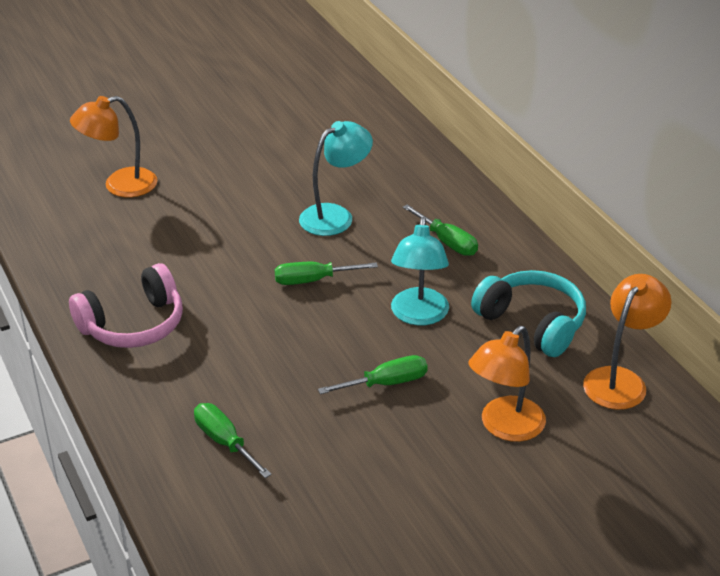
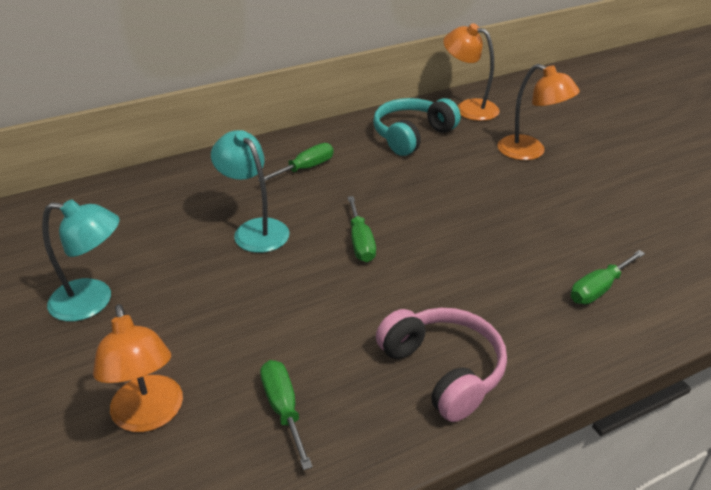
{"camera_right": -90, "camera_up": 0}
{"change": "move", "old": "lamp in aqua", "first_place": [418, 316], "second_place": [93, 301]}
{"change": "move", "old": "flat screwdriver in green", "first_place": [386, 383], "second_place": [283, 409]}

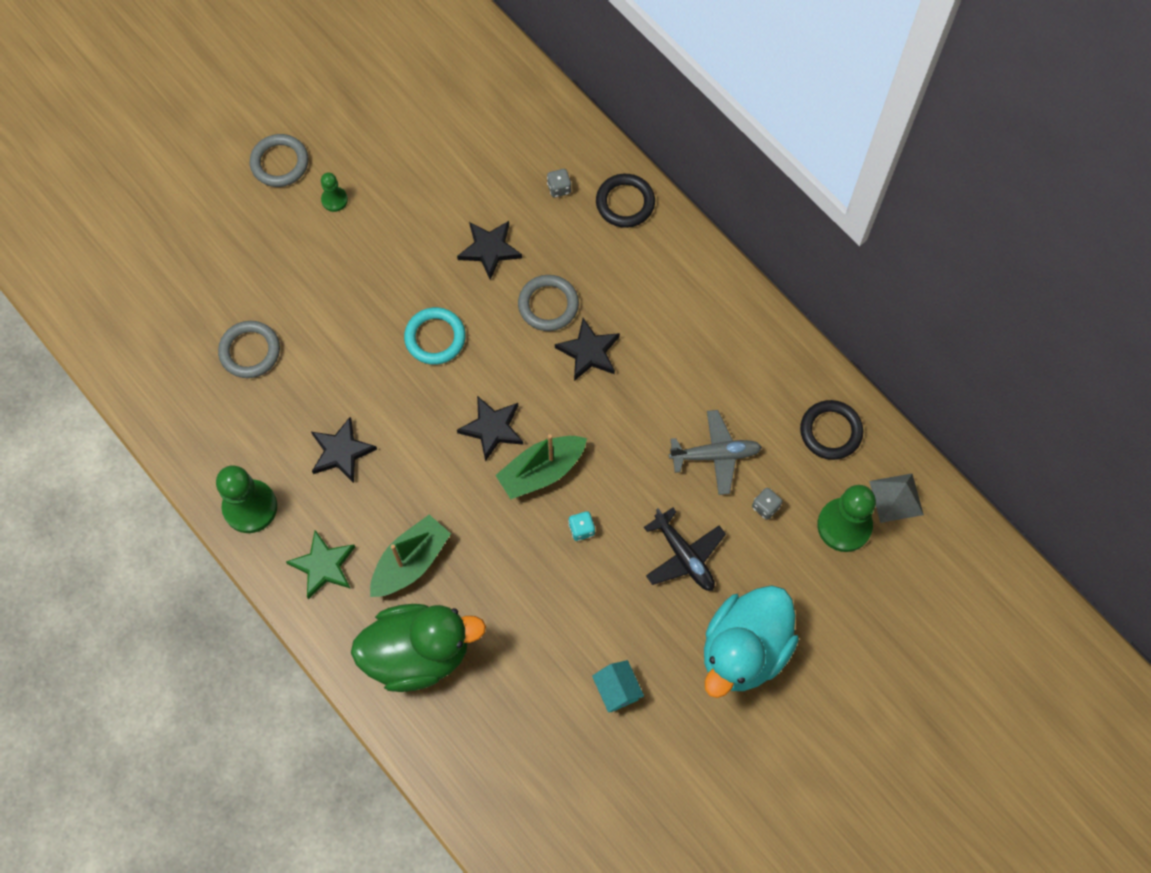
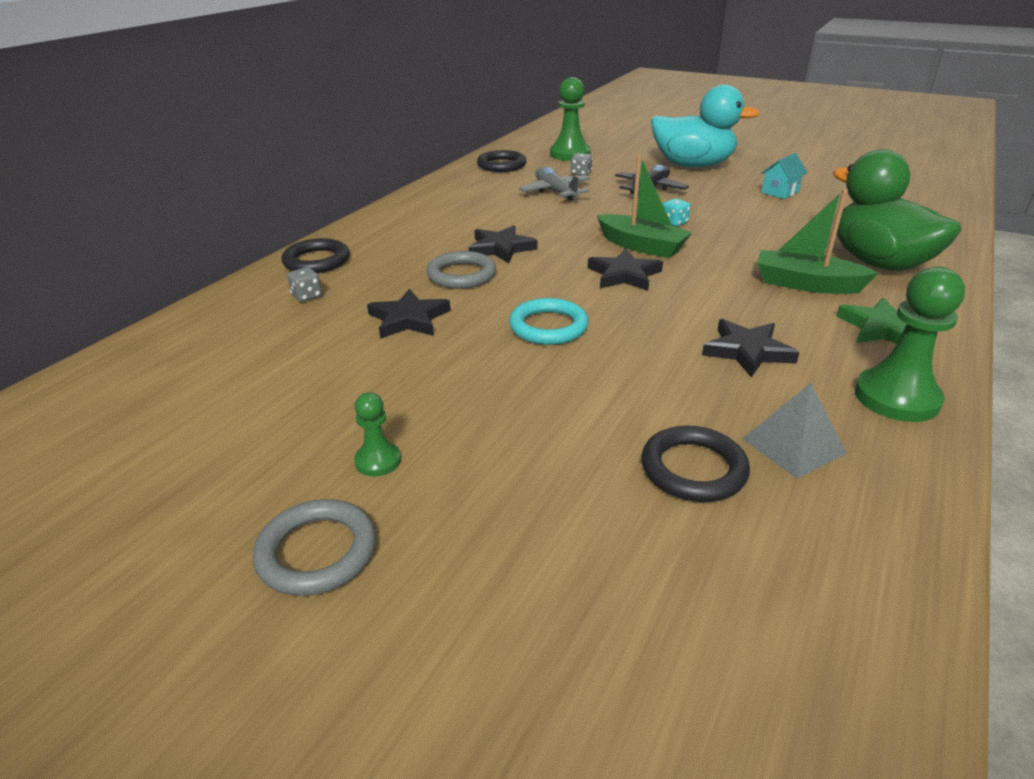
{"camera_right": -110, "camera_up": -35}
{"change": "recolor", "old": "torus in grey", "new": "torus in black", "first_place": [250, 351], "second_place": [693, 469]}
{"change": "move", "old": "pyramid shape in grey", "first_place": [896, 497], "second_place": [793, 445]}

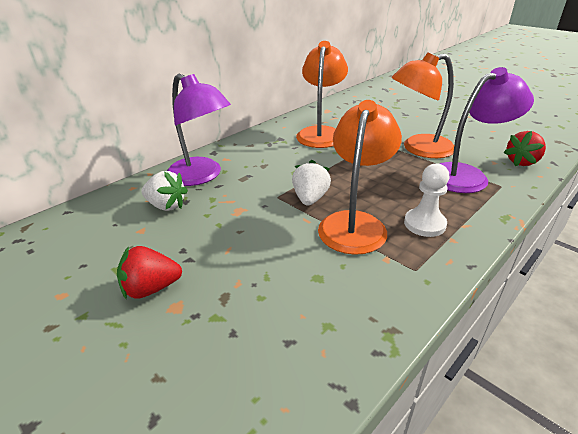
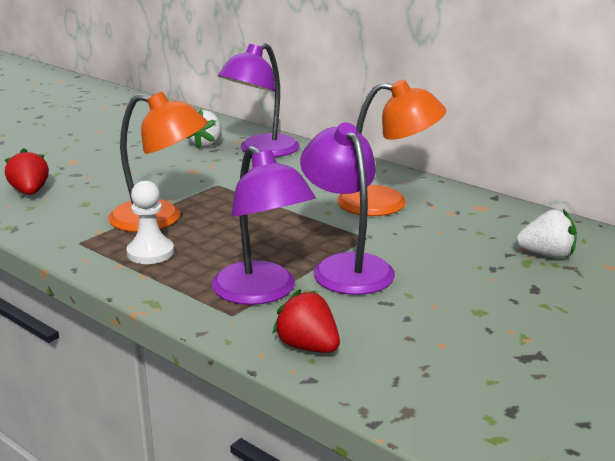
{"camera_right": 85, "camera_up": -10}
{"change": "recolor", "old": "lamp in orange", "new": "lamp in violet", "first_place": [418, 149], "second_place": [346, 267]}
{"change": "move", "old": "berry in snow-white", "first_place": [310, 198], "second_place": [547, 255]}
{"change": "move", "old": "berry in crimson", "first_place": [151, 288], "second_place": [30, 192]}

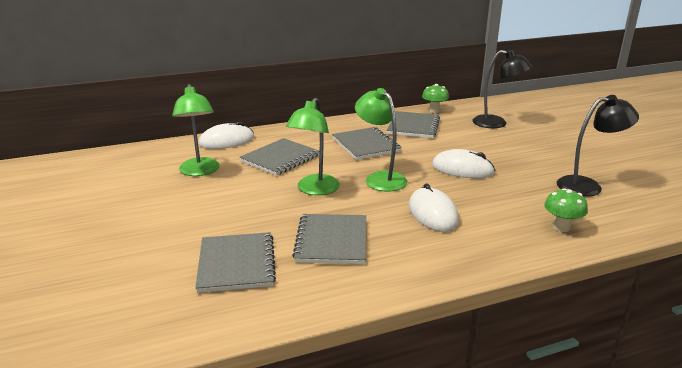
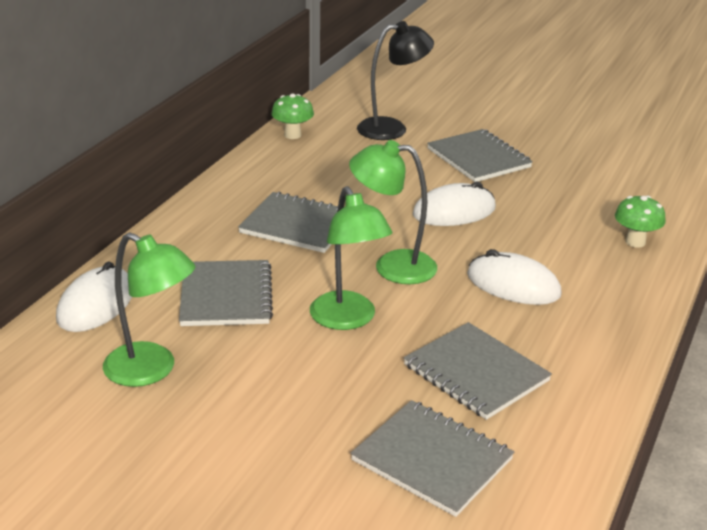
{"camera_right": -45, "camera_up": 5}
{"change": "delete", "old": "lamp in black", "first_place": [587, 186]}
{"change": "move", "old": "notepad in grey", "first_place": [413, 126], "second_place": [478, 158]}

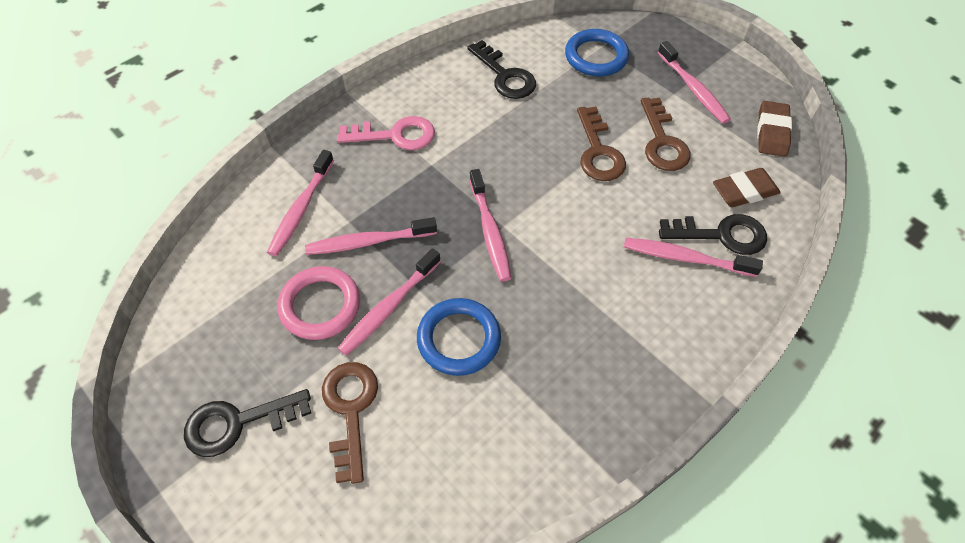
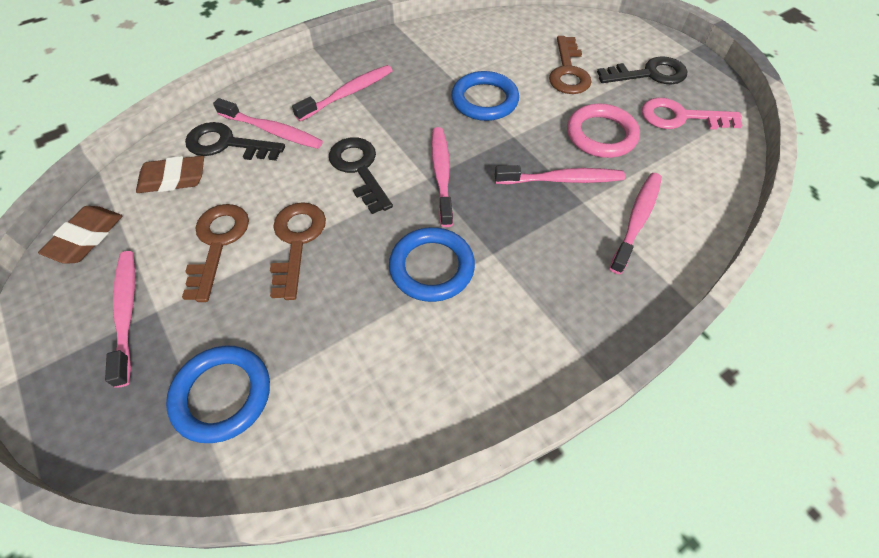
{"camera_right": -170, "camera_up": 0}
{"change": "move", "old": "door key in black", "first_place": [505, 76], "second_place": [359, 169]}
{"change": "move", "old": "door key in pink", "first_place": [395, 135], "second_place": [680, 117]}
{"change": "move", "old": "dental brush in pink", "first_place": [389, 307], "second_place": [348, 94]}
{"change": "insert", "new": "torus in cobalt", "second_place": [432, 267]}

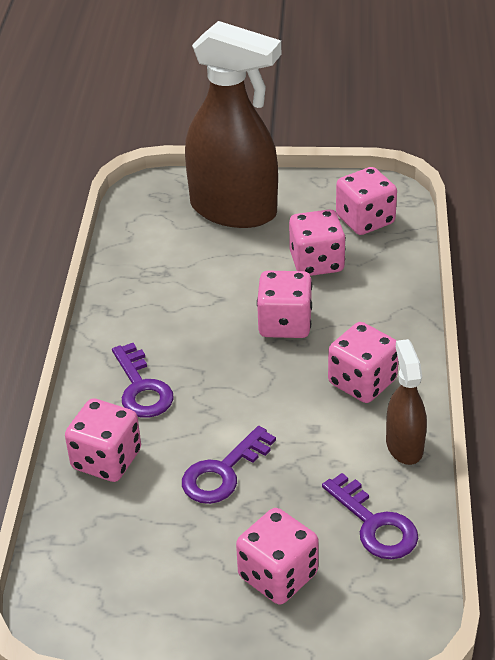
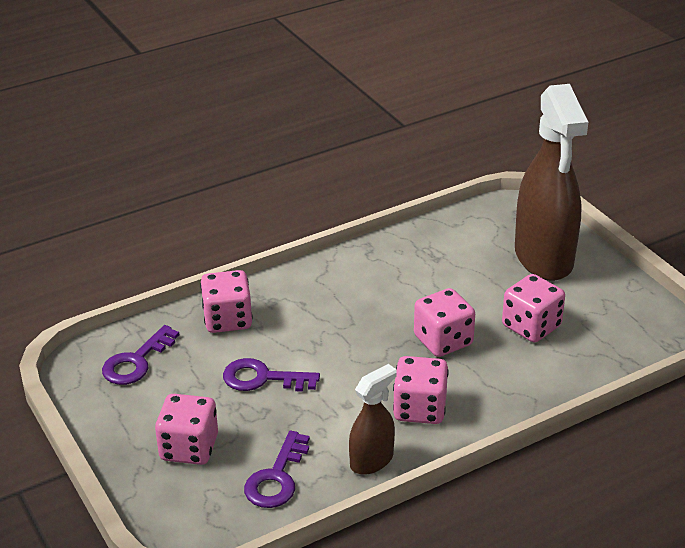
{"camera_right": 55, "camera_up": -5}
{"change": "delete", "old": "dice in pink", "first_place": [365, 220]}
{"change": "move", "old": "door key in violet", "first_place": [142, 388], "second_place": [136, 362]}

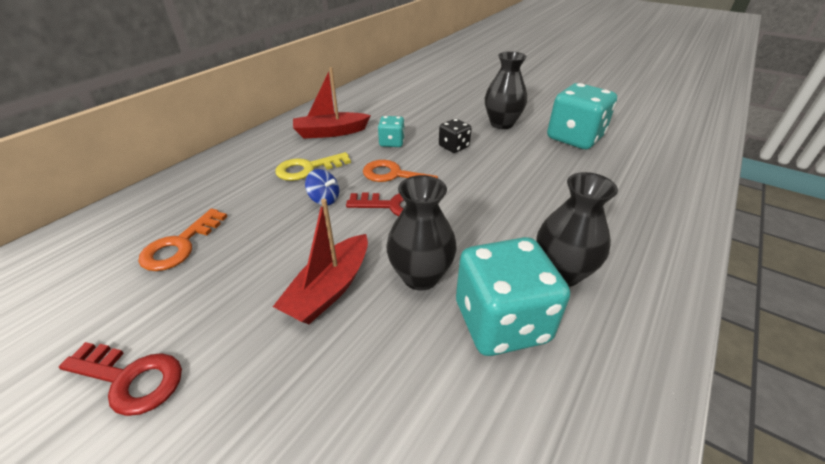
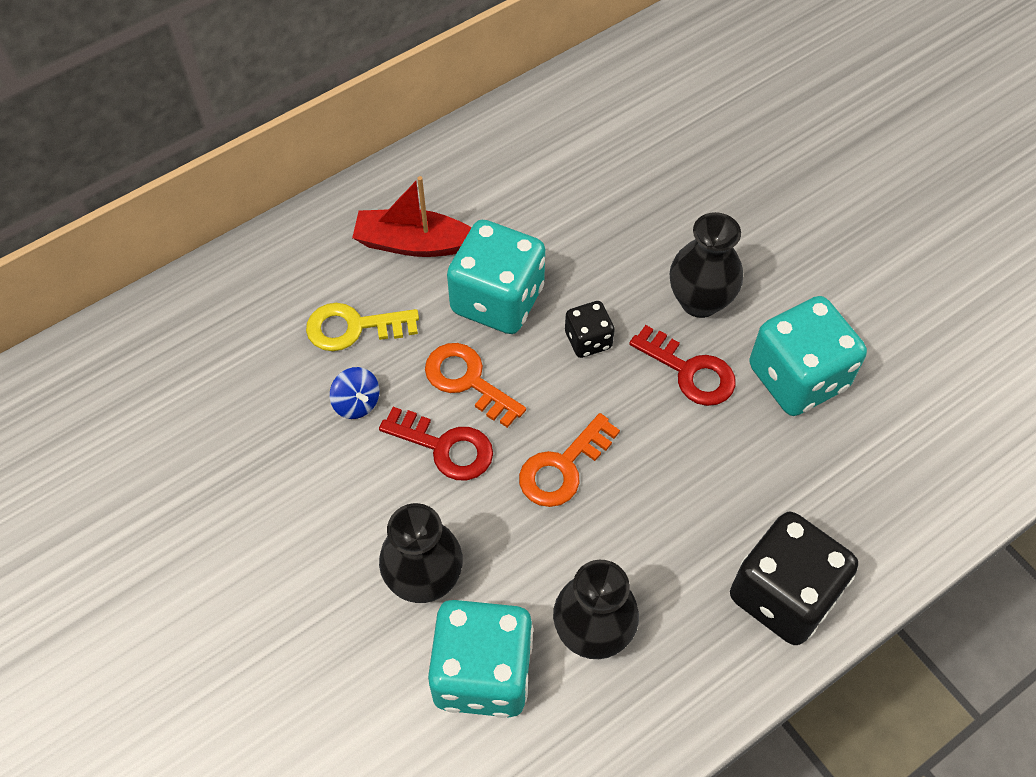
{"camera_right": 20, "camera_up": 20}
{"change": "resize", "old": "dice in aqua", "first_place": [392, 142], "second_place": [497, 300], "factor": 1.98}
{"change": "delete", "old": "boat in crimson", "first_place": [330, 289]}
{"change": "move", "old": "door key in orange", "first_place": [180, 245], "second_place": [563, 467]}
{"change": "move", "old": "door key in crimson", "first_place": [130, 378], "second_place": [689, 371]}
{"change": "insert", "new": "dice in black", "second_place": [783, 594]}

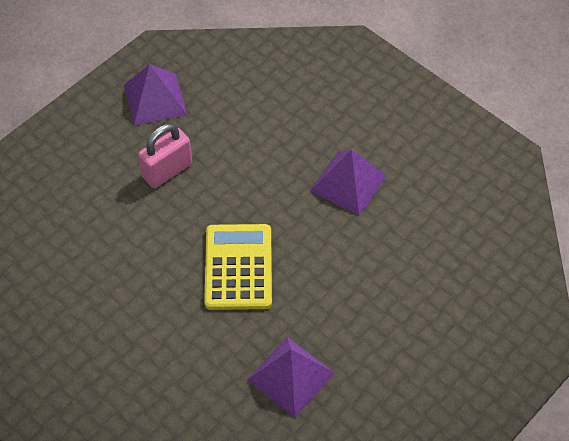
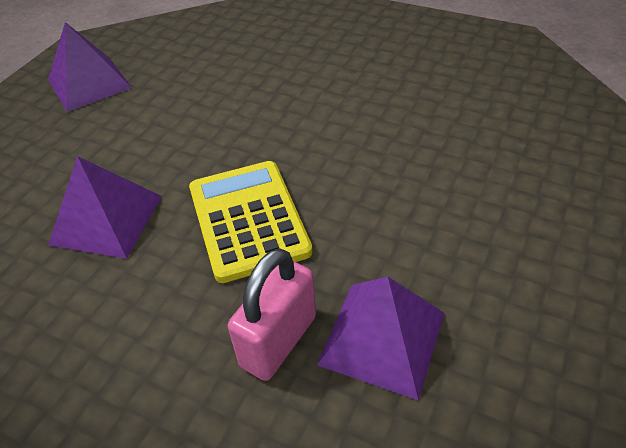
{"camera_right": -15, "camera_up": -10}
{"change": "move", "old": "lock in pink", "first_place": [167, 171], "second_place": [278, 341]}
{"change": "move", "old": "pyramid shape in violet", "first_place": [348, 182], "second_place": [107, 219]}

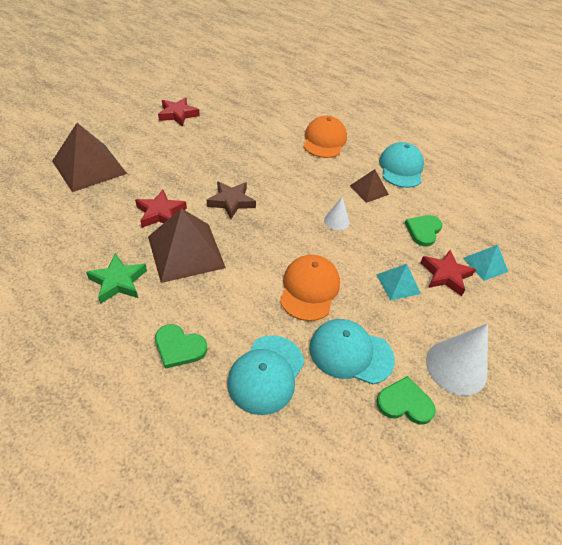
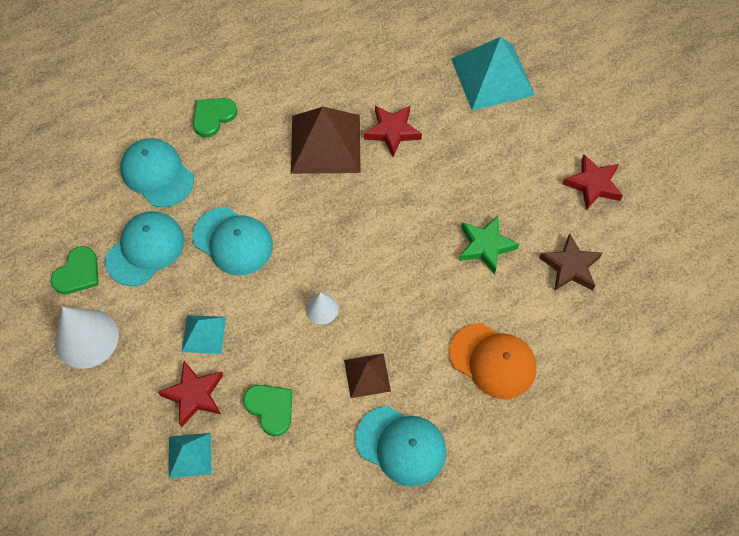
{"camera_right": 115, "camera_up": 15}
{"change": "recolor", "old": "pyramid shape in dark brown", "new": "pyramid shape in aqua", "first_place": [89, 167], "second_place": [492, 76]}
{"change": "move", "old": "star in dark brown", "first_place": [231, 202], "second_place": [570, 267]}
{"change": "move", "old": "star in green", "first_place": [118, 281], "second_place": [485, 246]}
{"change": "recolor", "old": "cap in orange", "new": "cap in aqua", "first_place": [309, 289], "second_place": [233, 241]}

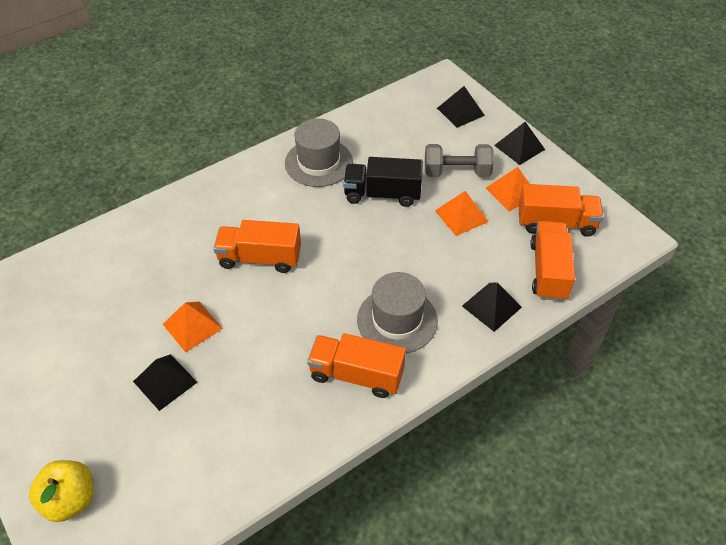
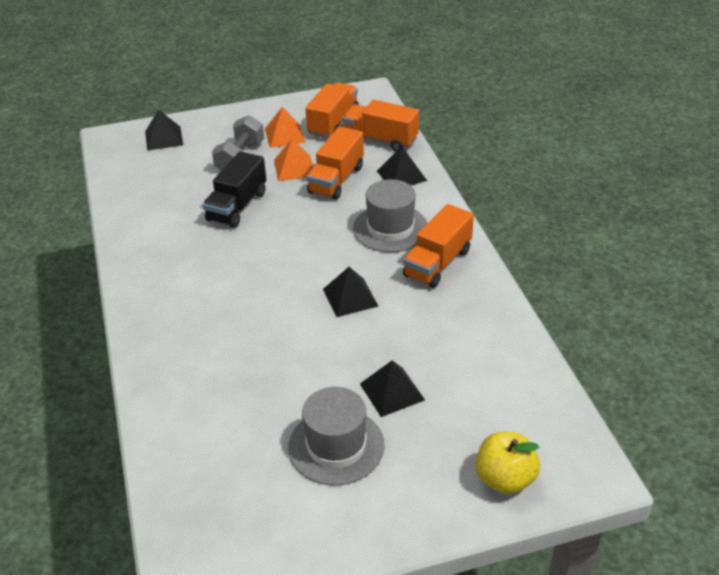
{"camera_right": -70, "camera_up": -10}
{"change": "move", "old": "tall hat in grey", "first_place": [318, 162], "second_place": [336, 446]}
{"change": "move", "old": "pyramid shape in black", "first_place": [519, 147], "second_place": [350, 297]}
{"change": "move", "old": "lorry in orange", "first_place": [260, 258], "second_place": [336, 180]}
{"change": "delete", "old": "pyramid shape in orange", "first_place": [192, 326]}

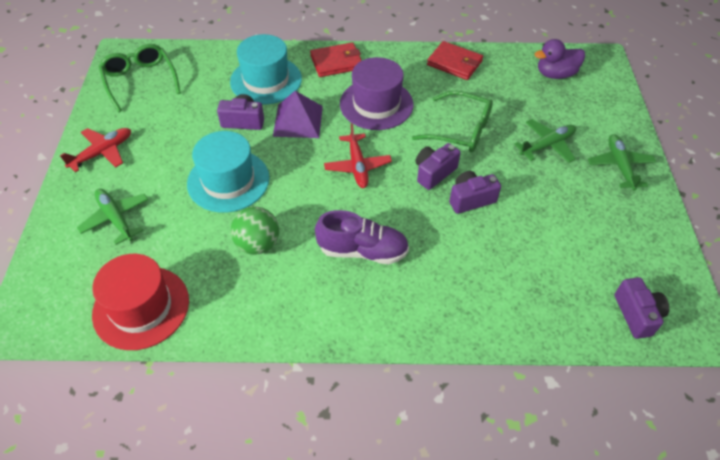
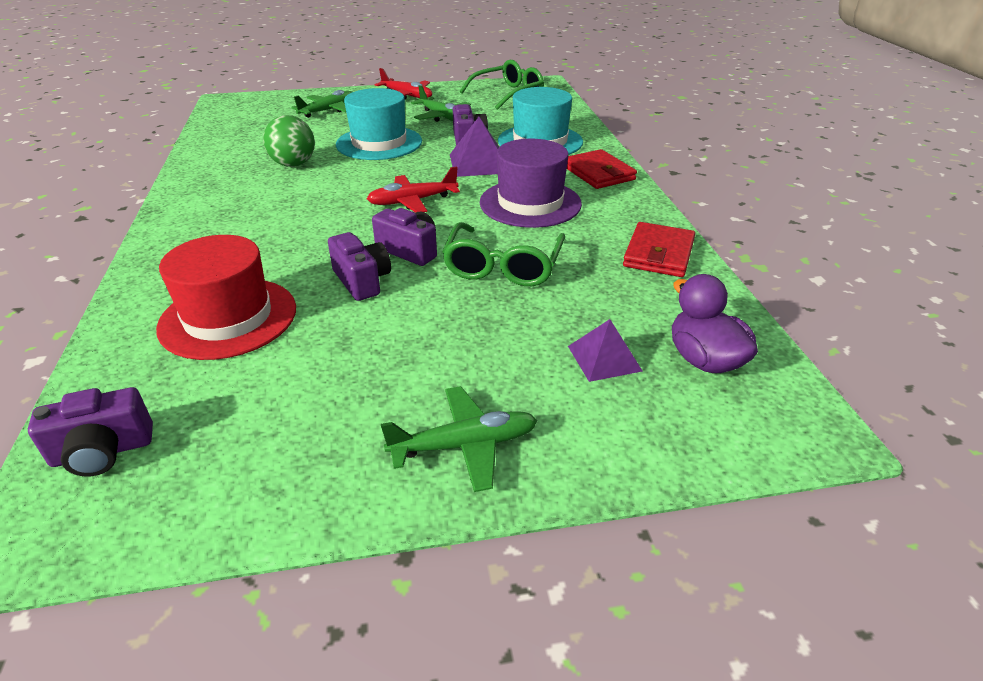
{"camera_right": 80, "camera_up": -15}
{"change": "move", "old": "aeroplane in green", "first_place": [547, 145], "second_place": [442, 117]}
{"change": "delete", "old": "shoe in violet", "first_place": [362, 251]}
{"change": "move", "old": "tall hat in crimson", "first_place": [141, 307], "second_place": [228, 318]}
{"change": "insert", "new": "pyramid shape in violet", "second_place": [604, 358]}

